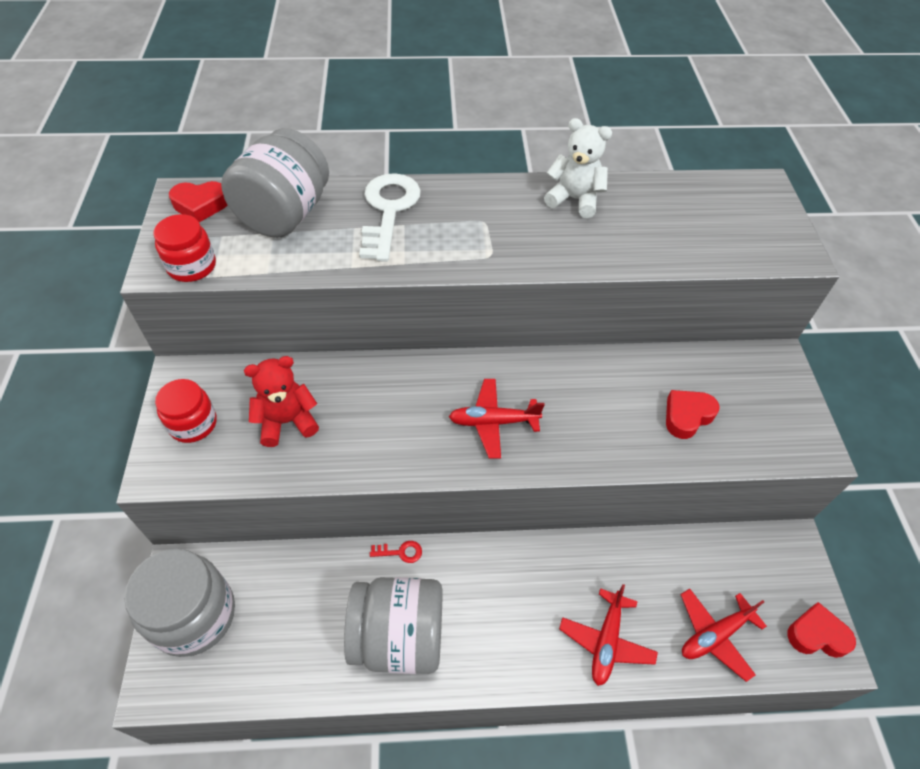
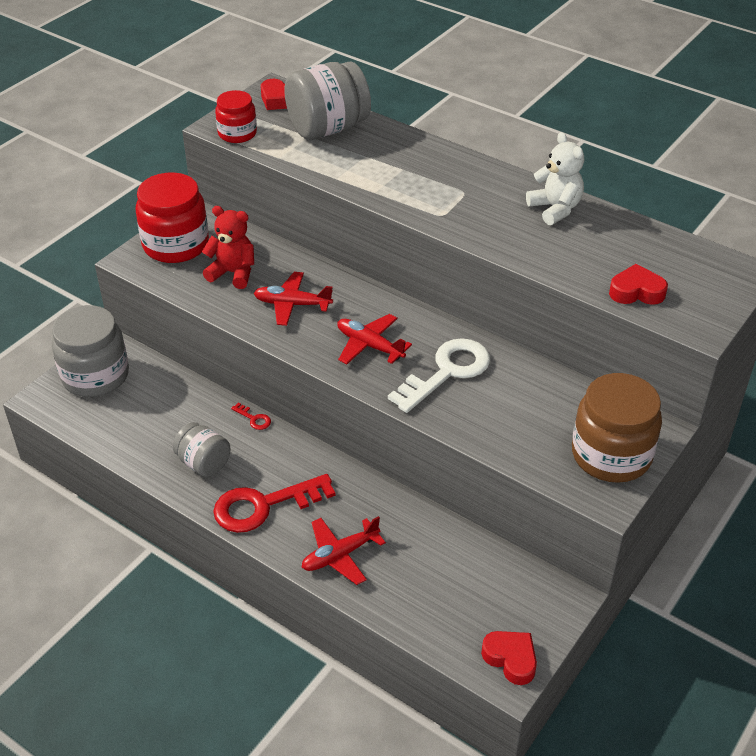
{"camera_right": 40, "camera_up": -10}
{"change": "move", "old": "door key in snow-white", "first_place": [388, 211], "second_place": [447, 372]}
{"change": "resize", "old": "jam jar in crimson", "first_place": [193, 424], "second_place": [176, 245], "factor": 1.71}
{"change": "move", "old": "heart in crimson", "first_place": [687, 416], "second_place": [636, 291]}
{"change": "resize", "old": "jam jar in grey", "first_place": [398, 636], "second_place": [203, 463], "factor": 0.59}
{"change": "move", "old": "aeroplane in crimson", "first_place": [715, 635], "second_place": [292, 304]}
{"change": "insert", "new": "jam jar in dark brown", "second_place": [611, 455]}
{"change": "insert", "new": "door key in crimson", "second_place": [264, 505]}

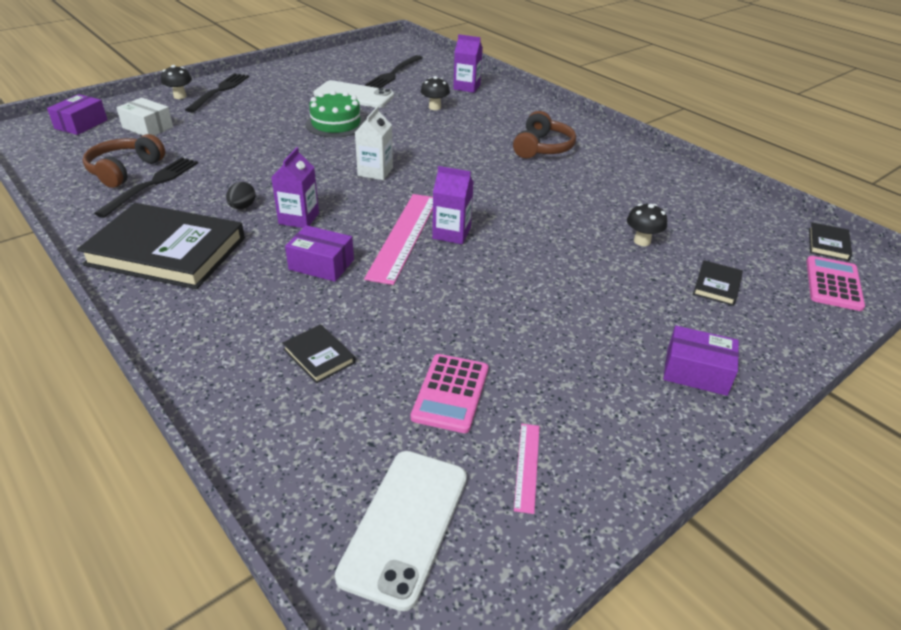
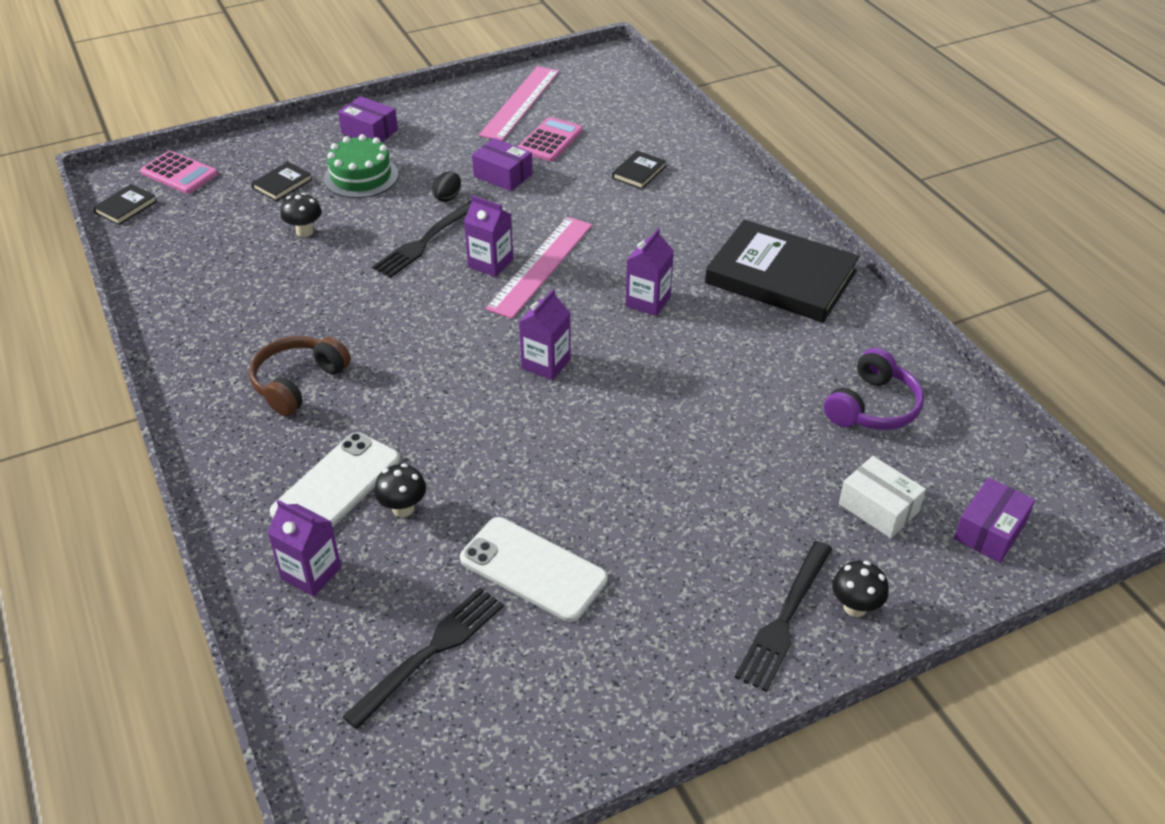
{"camera_right": -165, "camera_up": 5}
{"change": "move", "old": "cake in green", "first_place": [336, 124], "second_place": [361, 176]}
{"change": "recolor", "old": "juice carton in snow-white", "new": "juice carton in violet", "first_place": [375, 172], "second_place": [546, 363]}
{"change": "recolor", "old": "headphones in dark brown", "new": "headphones in violet", "first_place": [124, 170], "second_place": [873, 407]}
{"change": "move", "old": "table fork in black", "first_place": [153, 184], "second_place": [424, 242]}
{"change": "move", "old": "toy egg in black", "first_place": [242, 207], "second_place": [447, 197]}
{"change": "move", "old": "package in violet", "first_place": [321, 264], "second_place": [503, 175]}
{"change": "rotate", "old": "adding machine in pink", "first_place": [833, 284], "second_place": [179, 173], "degrees": -90}
{"change": "rotate", "old": "book in black", "first_place": [319, 356], "second_place": [639, 172], "degrees": 60}
{"change": "resize", "old": "measuring stick in pink", "first_place": [527, 466], "second_place": [520, 103], "factor": 2.14}
{"change": "move", "old": "mobile phone in snow-white", "first_place": [405, 525], "second_place": [336, 485]}

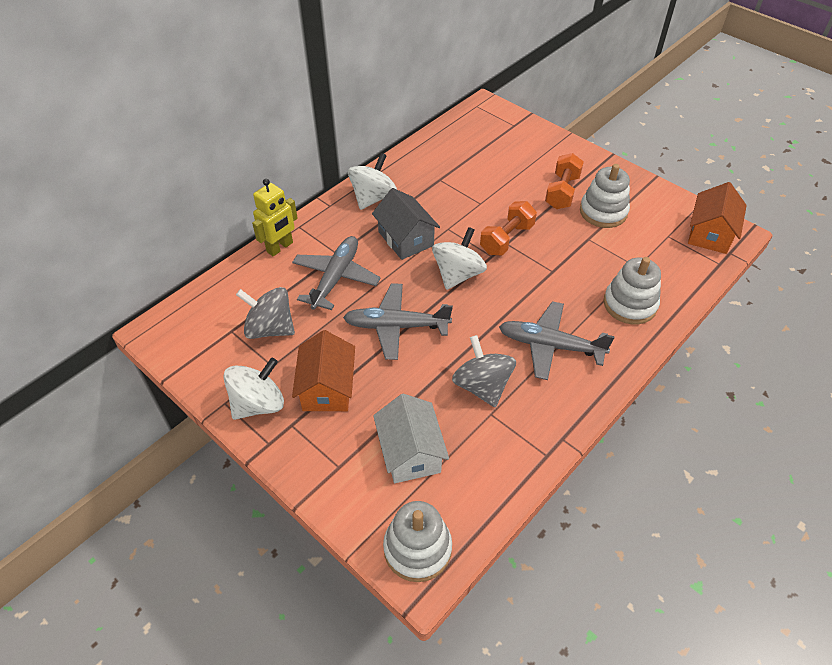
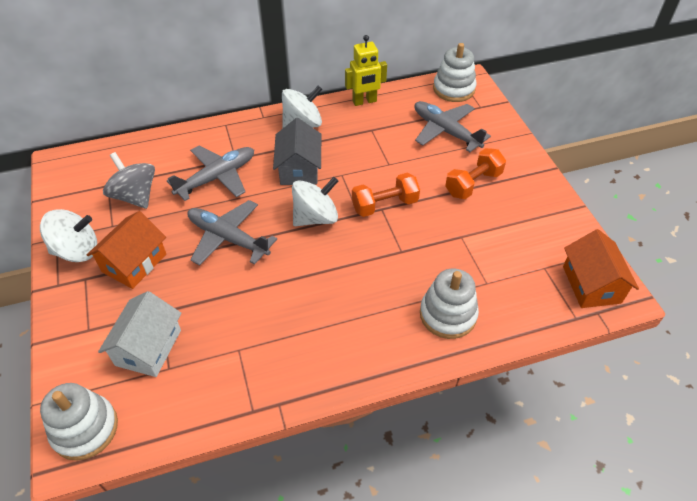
{"camera_right": 30, "camera_up": 0}
{"change": "move", "old": "stacking toy in snow-white", "first_place": [603, 212], "second_place": [453, 89]}
{"change": "move", "old": "robot figure in golden", "first_place": [280, 247], "second_place": [364, 101]}
{"change": "rotate", "old": "toy house in orange", "first_place": [710, 234], "second_place": [591, 284], "degrees": -60}
{"change": "move", "old": "aeroplane in grey", "first_place": [550, 346], "second_place": [446, 131]}
{"change": "delete", "old": "whirligig in grey", "first_place": [482, 386]}

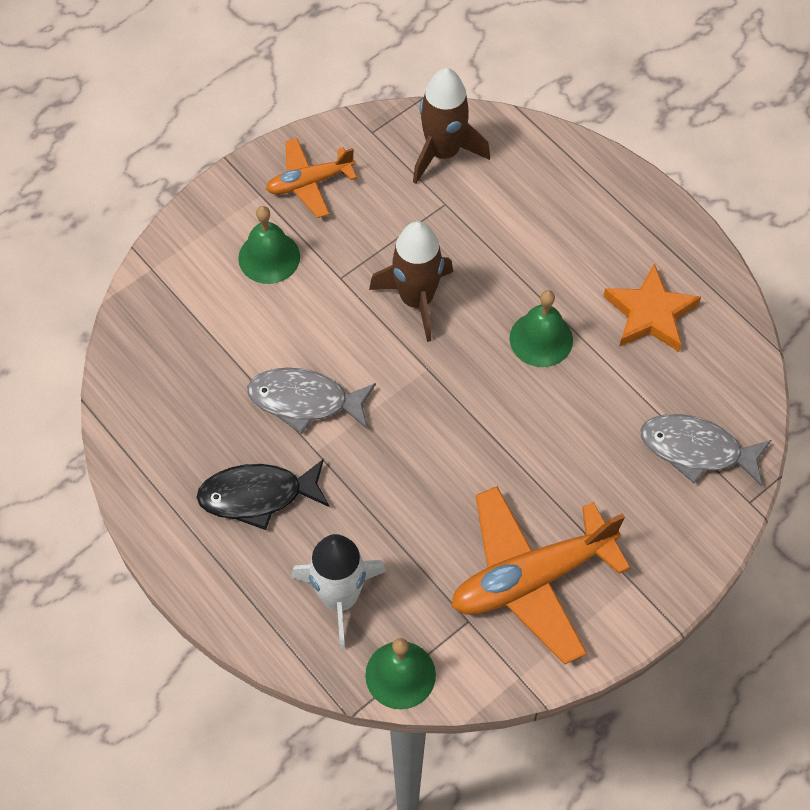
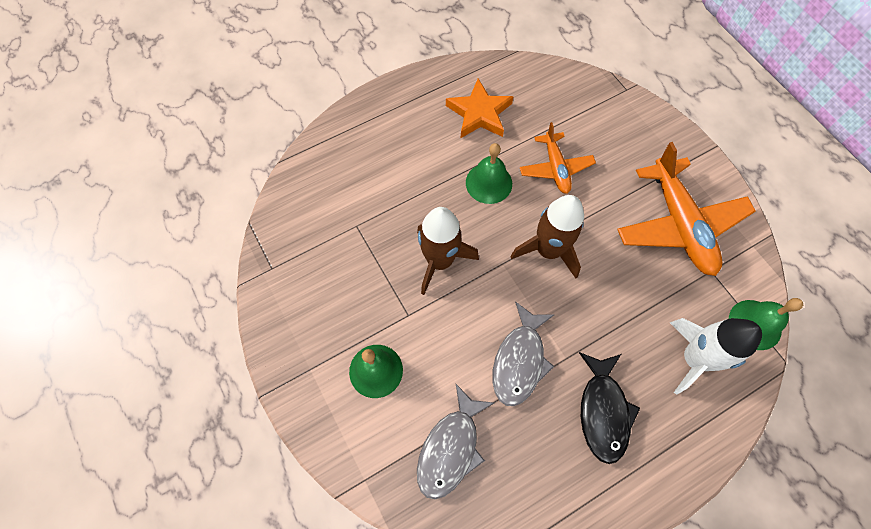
{"camera_right": -80, "camera_up": 5}
{"change": "move", "old": "spaceship in dark brown", "first_place": [443, 152], "second_place": [548, 250]}
{"change": "move", "old": "aeroplane in orange", "first_place": [309, 183], "second_place": [555, 168]}
{"change": "move", "old": "toy fish in grey", "first_place": [696, 450], "second_place": [451, 448]}

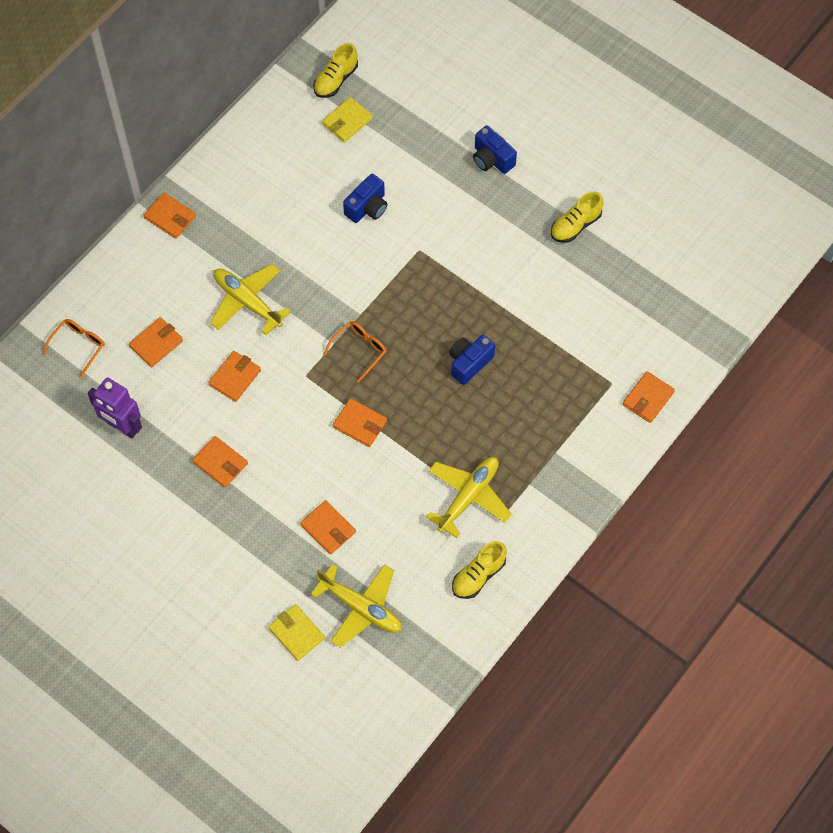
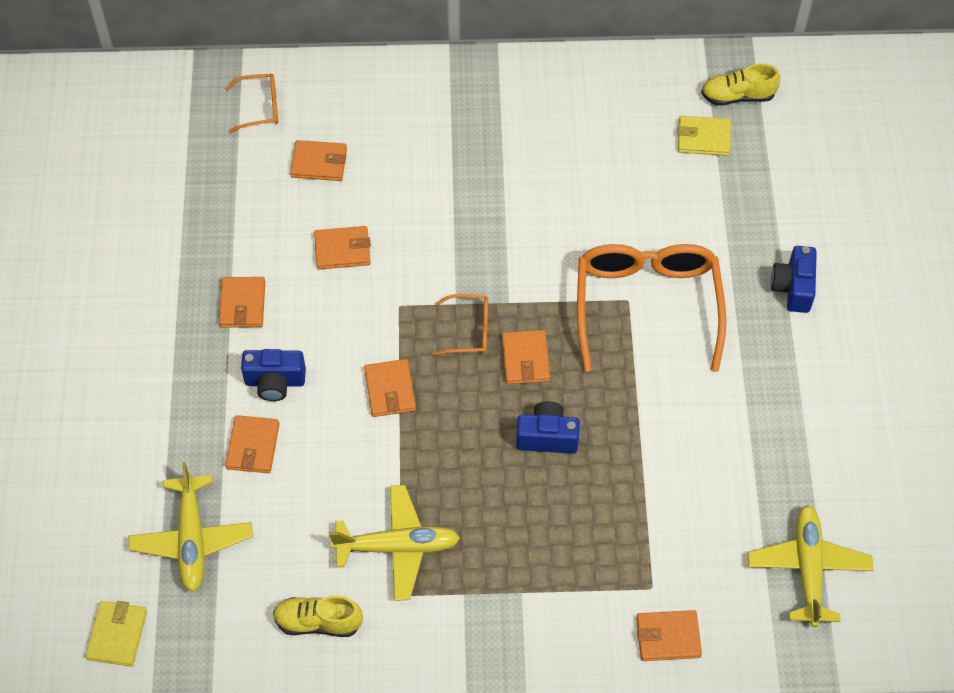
{"camera_right": 50, "camera_up": -5}
{"change": "move", "old": "camera in cobalt", "first_place": [367, 207], "second_place": [275, 382]}
{"change": "delete", "old": "shoe in golden", "first_place": [575, 225]}
{"change": "move", "old": "wallet in orange", "first_place": [170, 217], "second_place": [525, 359]}
{"change": "move", "old": "aeroplane in golden", "first_place": [247, 302], "second_place": [808, 568]}
{"change": "delete", "old": "robot figure in violet", "first_place": [122, 427]}
{"change": "move", "old": "wallet in golden", "first_place": [296, 633], "second_place": [117, 635]}
{"change": "insert", "new": "eyeglasses in orange", "second_place": [647, 305]}

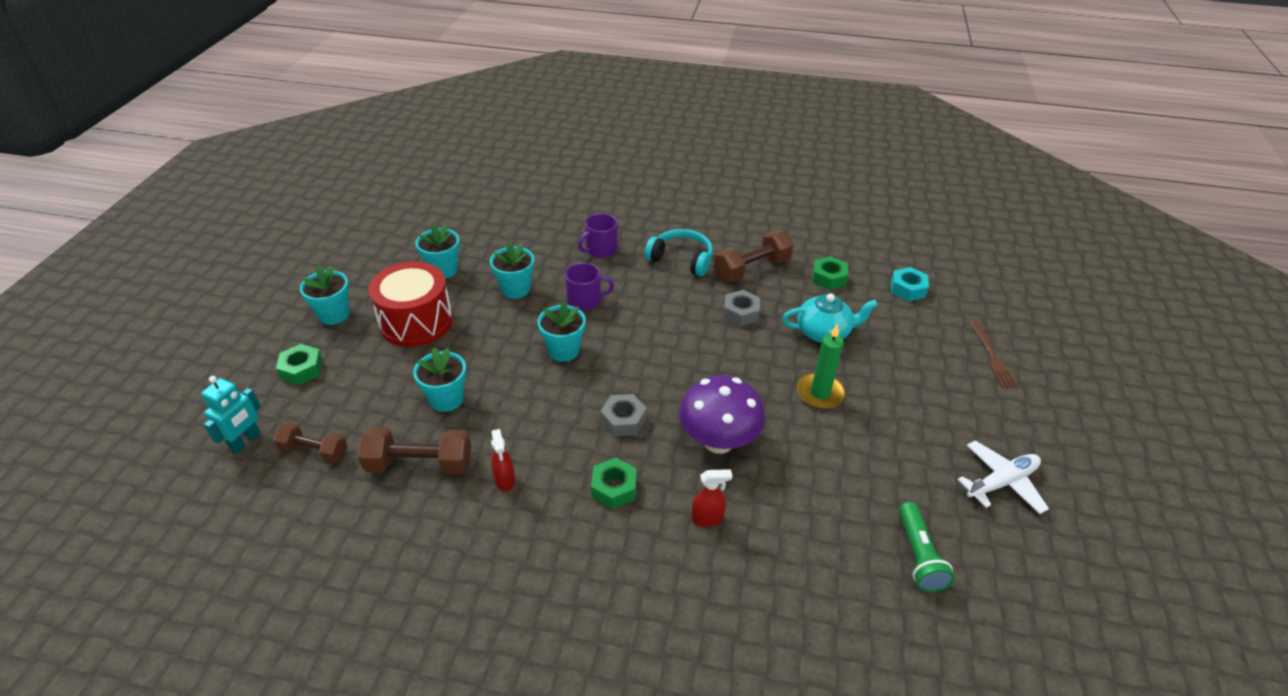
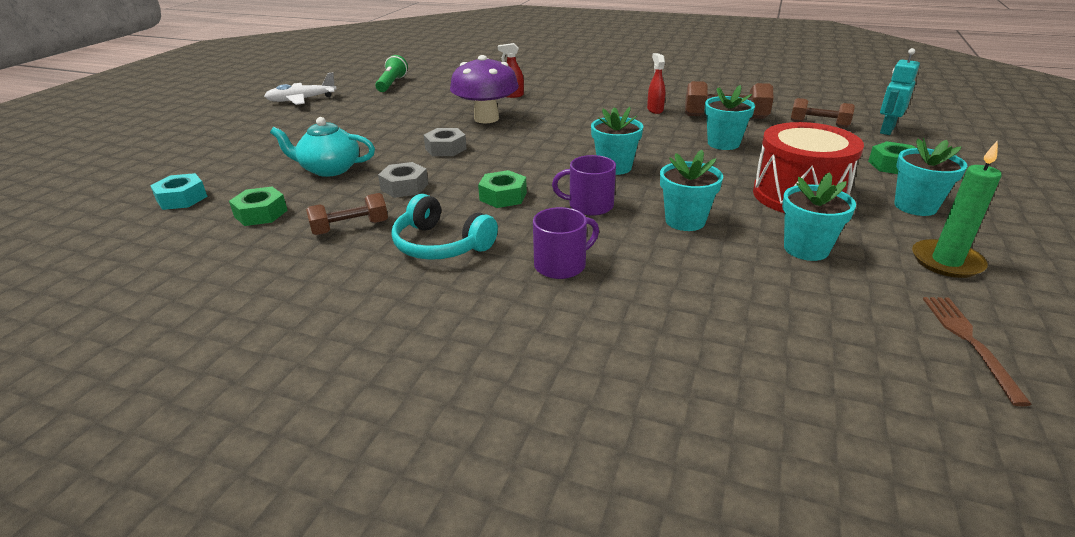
{"camera_right": -170, "camera_up": -10}
{"change": "resize", "old": "hand weight in dark brown", "first_place": [752, 269], "second_place": [350, 228], "factor": 0.66}
{"change": "move", "old": "table fork in dark brown", "first_place": [992, 357], "second_place": [969, 342]}
{"change": "move", "old": "candle in green", "first_place": [820, 393], "second_place": [946, 262]}
{"change": "move", "old": "hexagon nut in grey", "first_place": [623, 420], "second_place": [445, 148]}
{"change": "move", "old": "hexagon nut in green", "first_place": [614, 488], "second_place": [503, 196]}

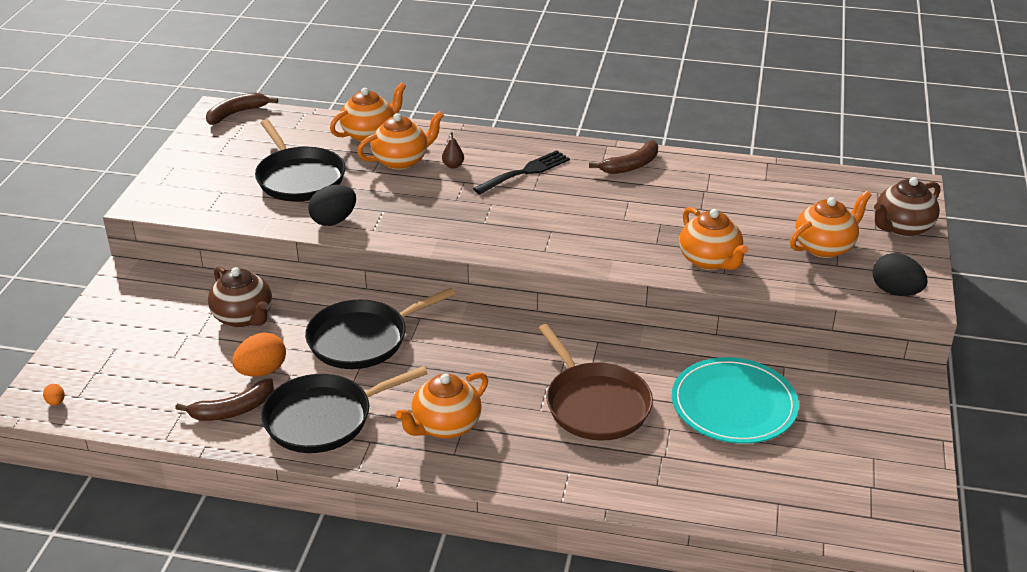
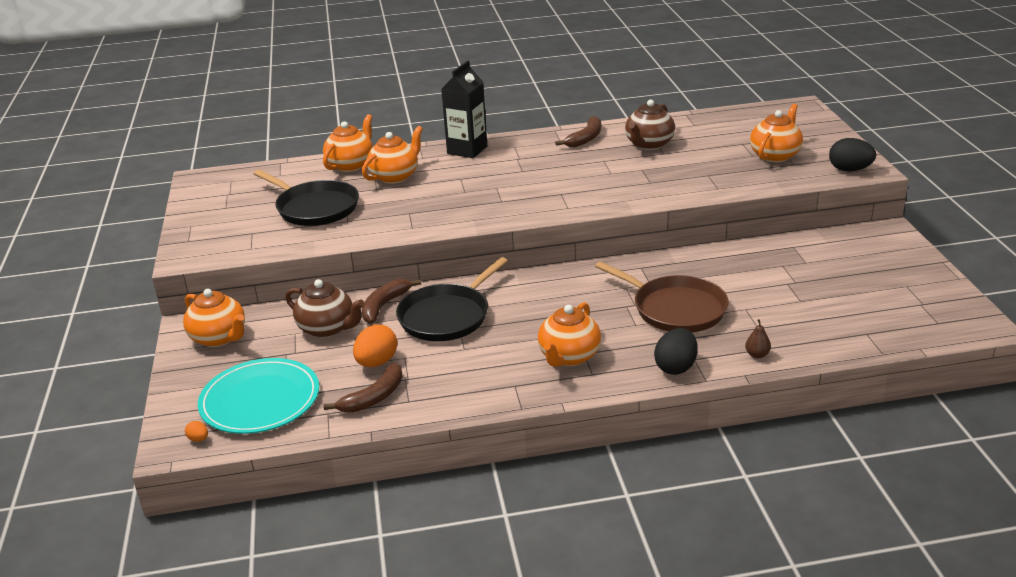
{"camera_right": -20, "camera_up": -5}
{"change": "move", "old": "toy banana in dark brown", "first_place": [236, 113], "second_place": [384, 305]}
{"change": "move", "old": "toy pear in dark brown", "first_place": [453, 165], "second_place": [757, 355]}
{"change": "delete", "old": "table fork in black", "first_place": [525, 172]}
{"change": "move", "old": "teapot in dark brown", "first_place": [902, 227], "second_place": [649, 144]}
{"change": "move", "old": "toy egg in black", "first_place": [334, 220], "second_place": [676, 367]}
{"change": "move", "old": "teapot in orange", "first_place": [710, 261], "second_place": [219, 338]}
{"change": "move", "old": "dinner plate in aqua", "first_place": [733, 405], "second_place": [260, 400]}
{"change": "delete", "old": "skillet in black", "first_place": [324, 418]}
{"change": "insert", "new": "juice carton in black", "second_place": [467, 150]}

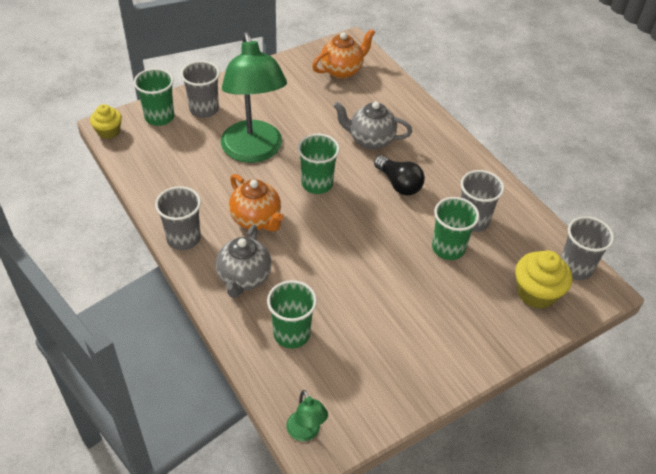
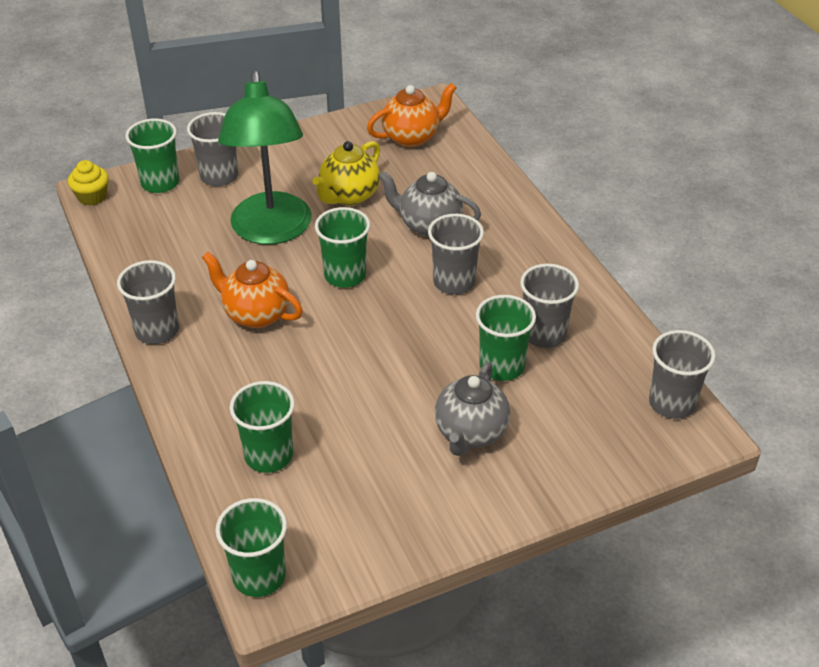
{"camera_right": 10, "camera_up": -5}
{"change": "replace", "old": "lightbulb in black", "new": "beaker in grey", "first_place": [399, 184], "second_place": [454, 282]}
{"change": "rotate", "old": "teapot in orange", "first_place": [256, 220], "second_place": [255, 314], "degrees": 150}
{"change": "move", "old": "teapot in grey", "first_place": [244, 278], "second_place": [470, 433]}
{"change": "delete", "old": "muffin in golden", "first_place": [536, 293]}
{"change": "replace", "old": "lamp in green", "new": "beaker in green", "first_place": [306, 432], "second_place": [259, 576]}
{"change": "insert", "new": "teapot in golden", "second_place": [349, 196]}

